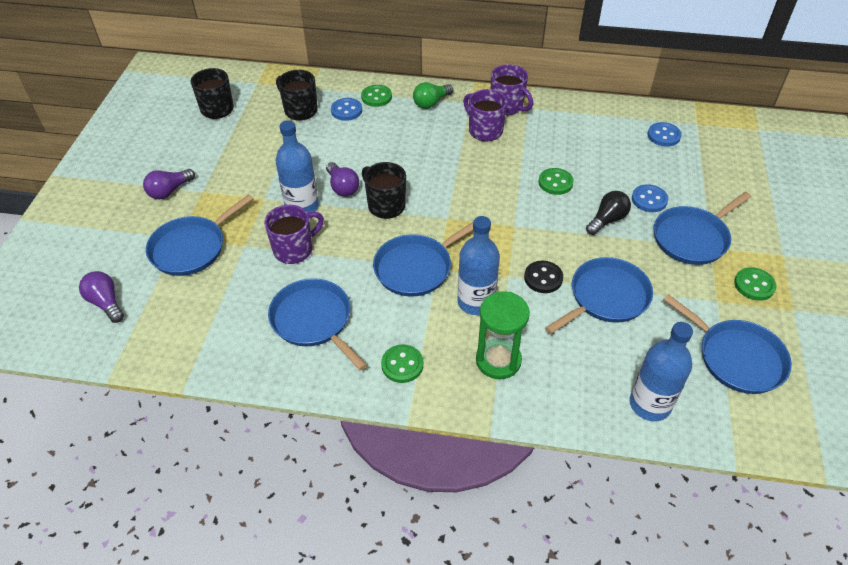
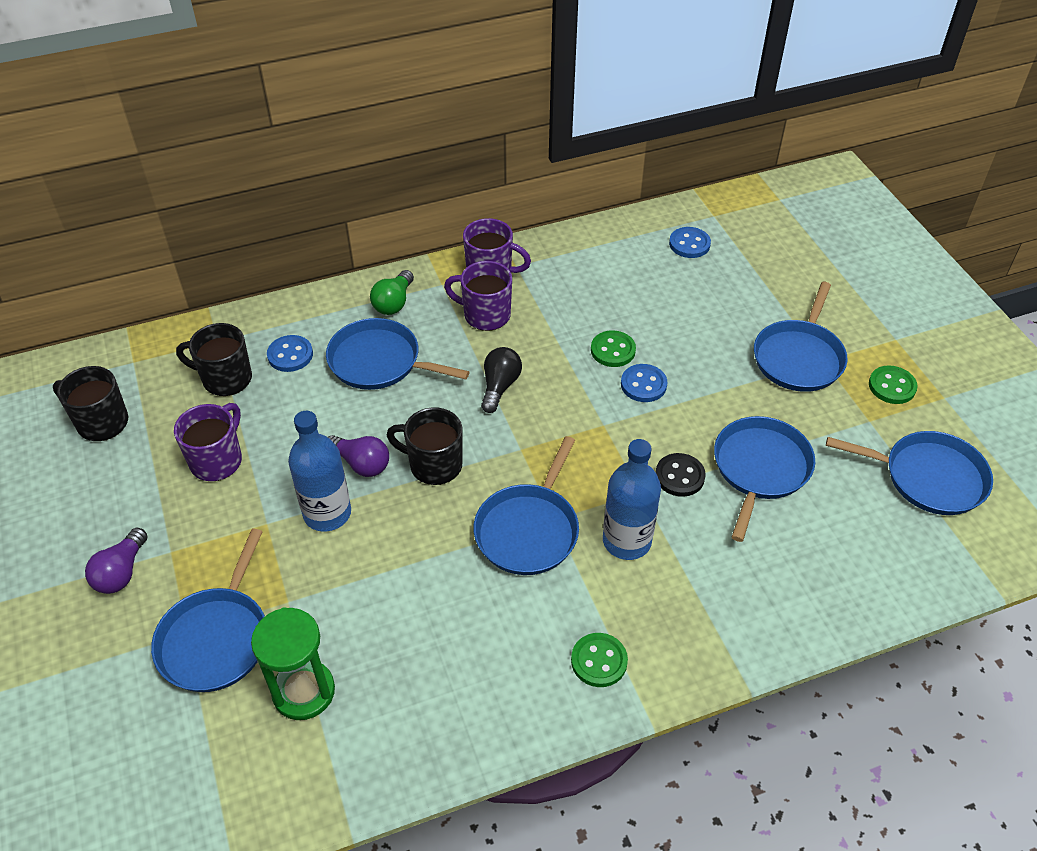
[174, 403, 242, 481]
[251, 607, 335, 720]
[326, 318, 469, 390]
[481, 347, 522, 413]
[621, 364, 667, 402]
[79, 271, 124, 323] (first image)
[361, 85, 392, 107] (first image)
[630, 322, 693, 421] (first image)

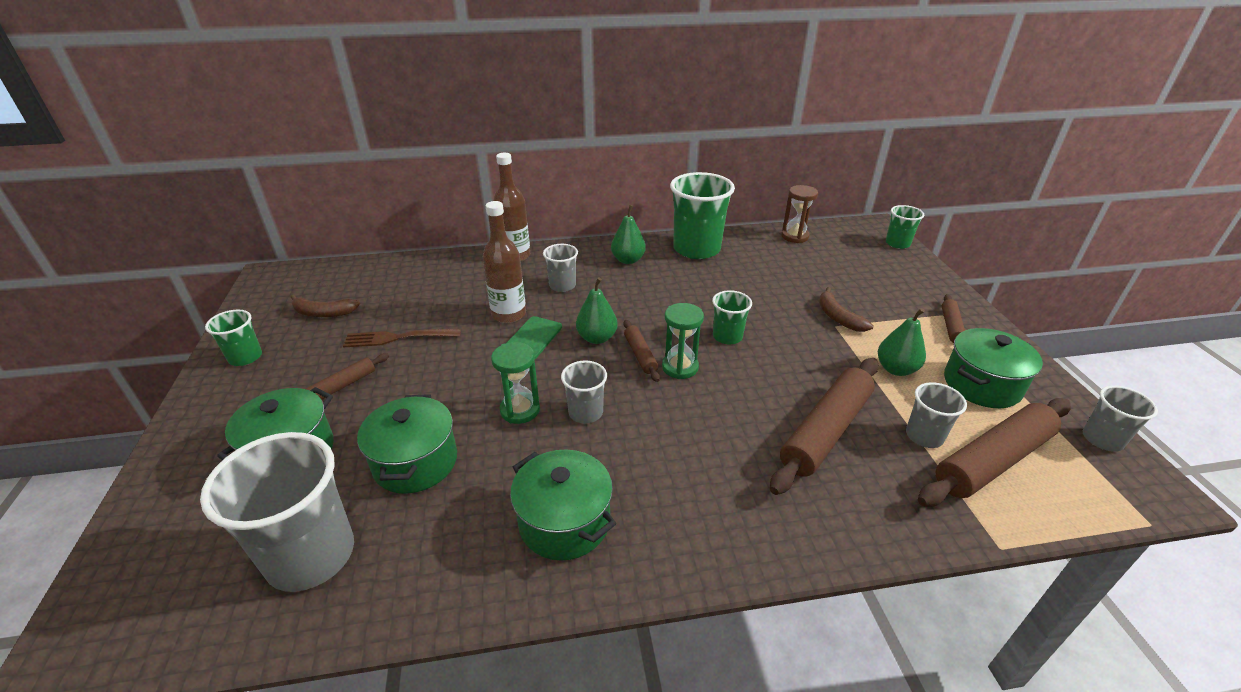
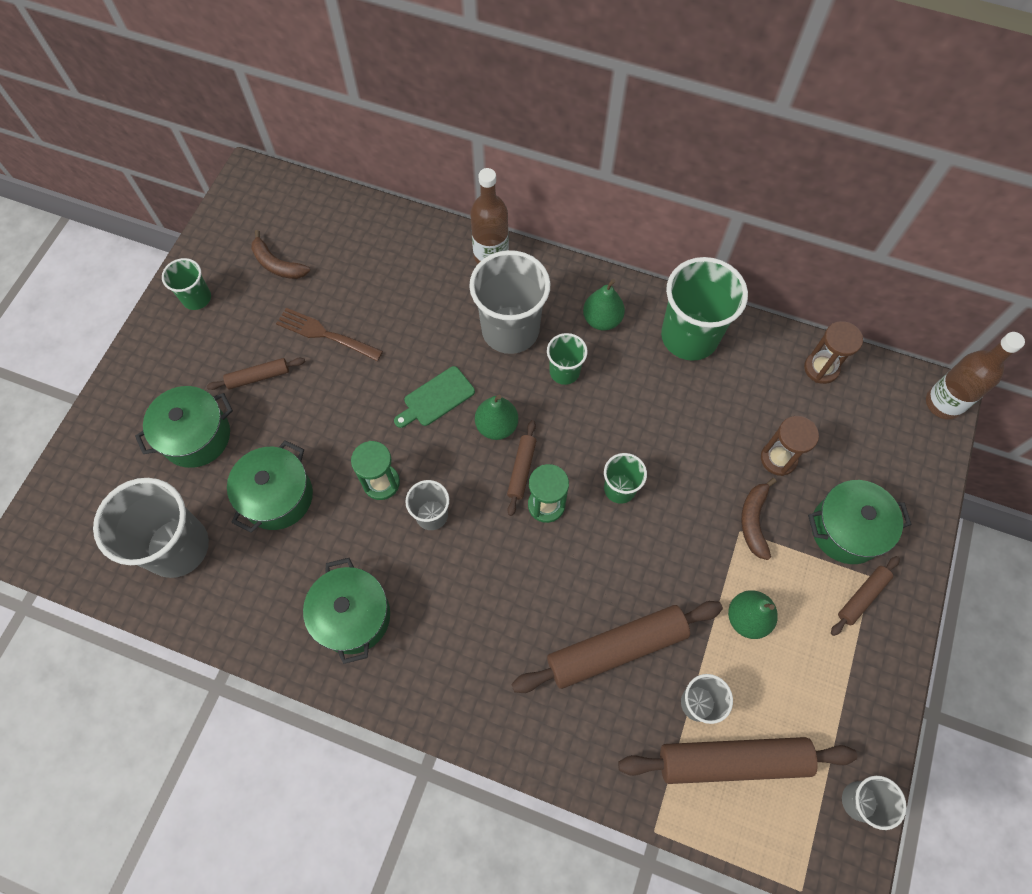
[469, 250, 550, 354]
[547, 333, 588, 385]
[761, 416, 819, 476]
[808, 480, 912, 564]
[926, 332, 1025, 420]

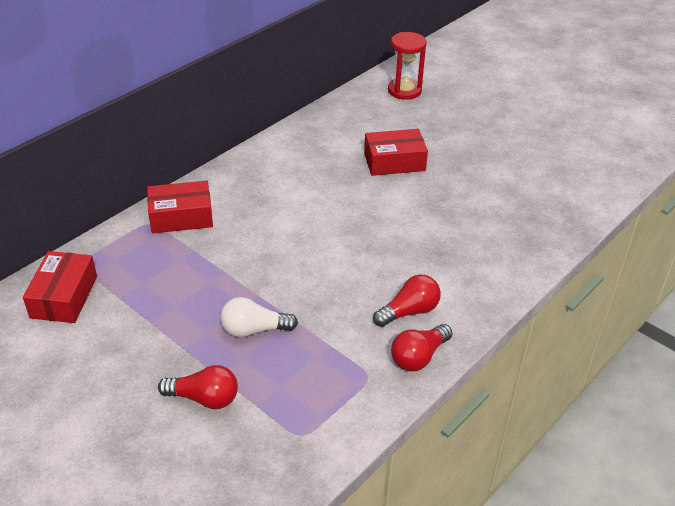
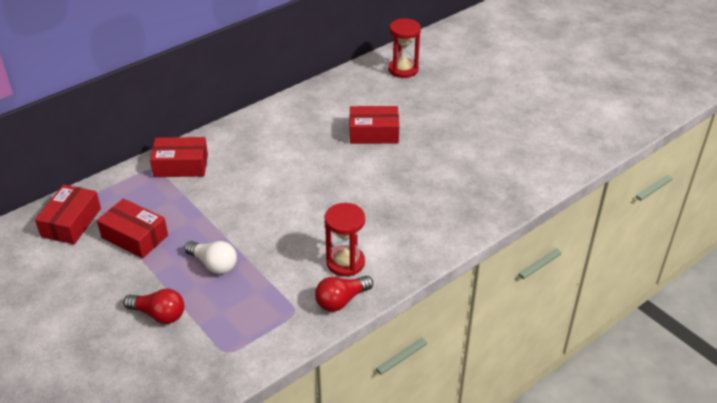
[97, 198, 168, 258]
[184, 241, 237, 274]
[325, 203, 365, 277]

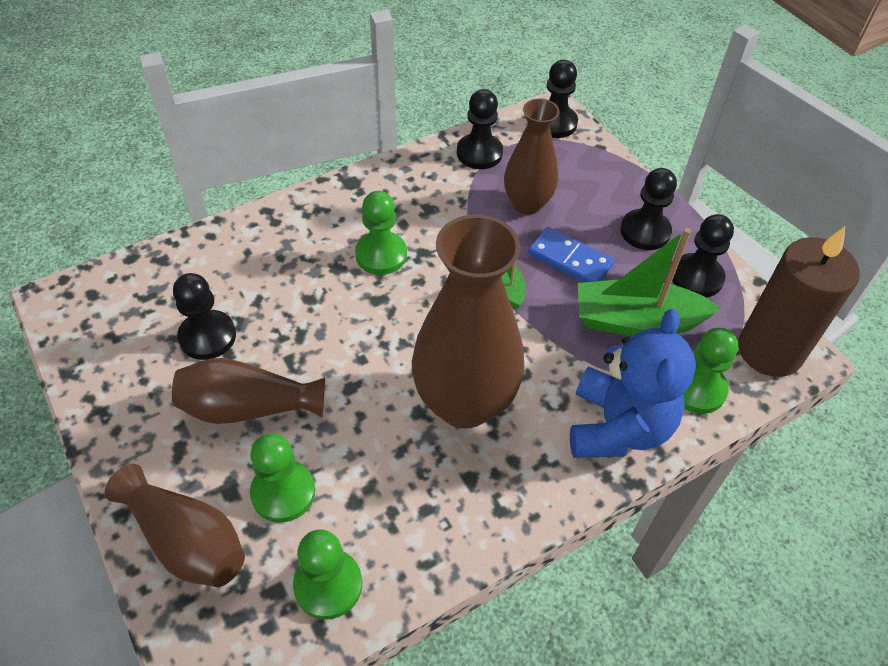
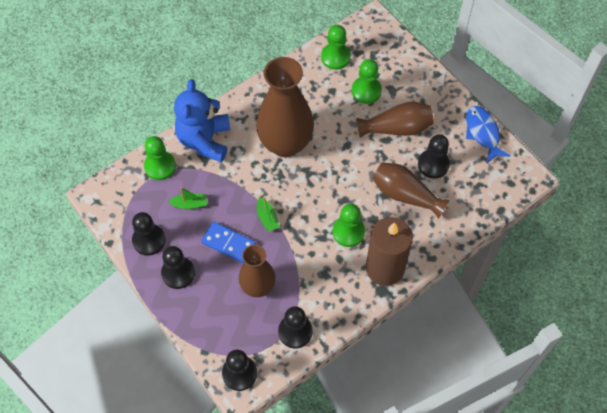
[168, 187, 207, 209]
[366, 217, 413, 286]
[372, 162, 450, 219]
[466, 106, 511, 163]

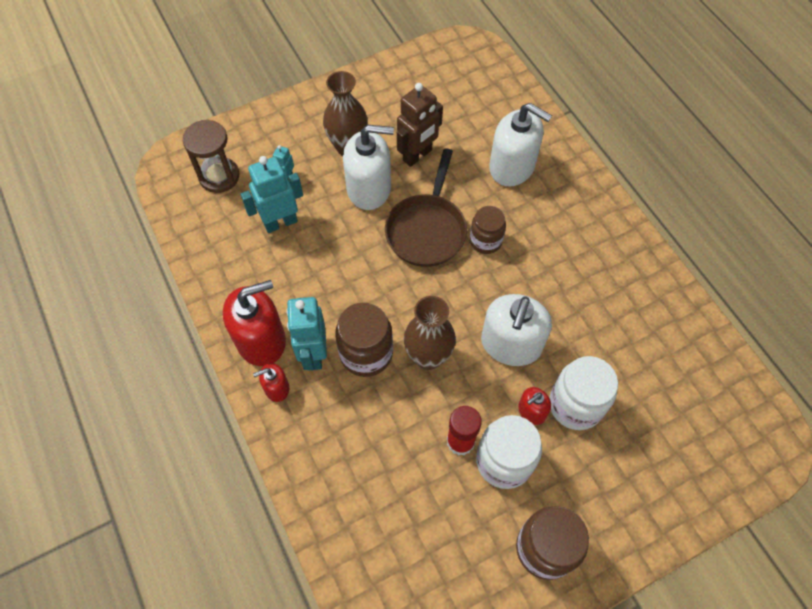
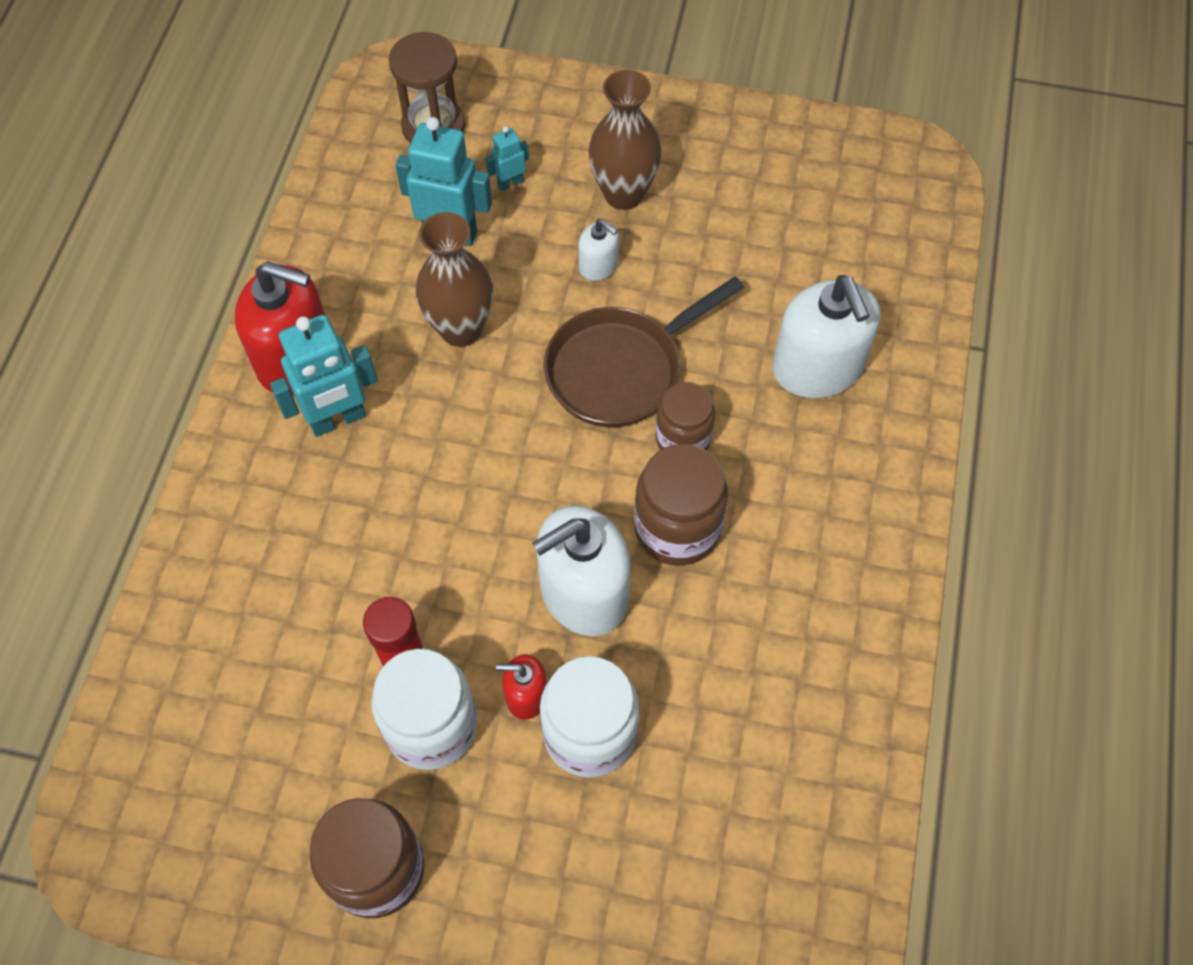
[270, 315, 378, 437]
[416, 212, 493, 347]
[578, 219, 619, 281]
[634, 444, 728, 566]
[253, 363, 289, 402] (first image)
[397, 83, 443, 167] (first image)

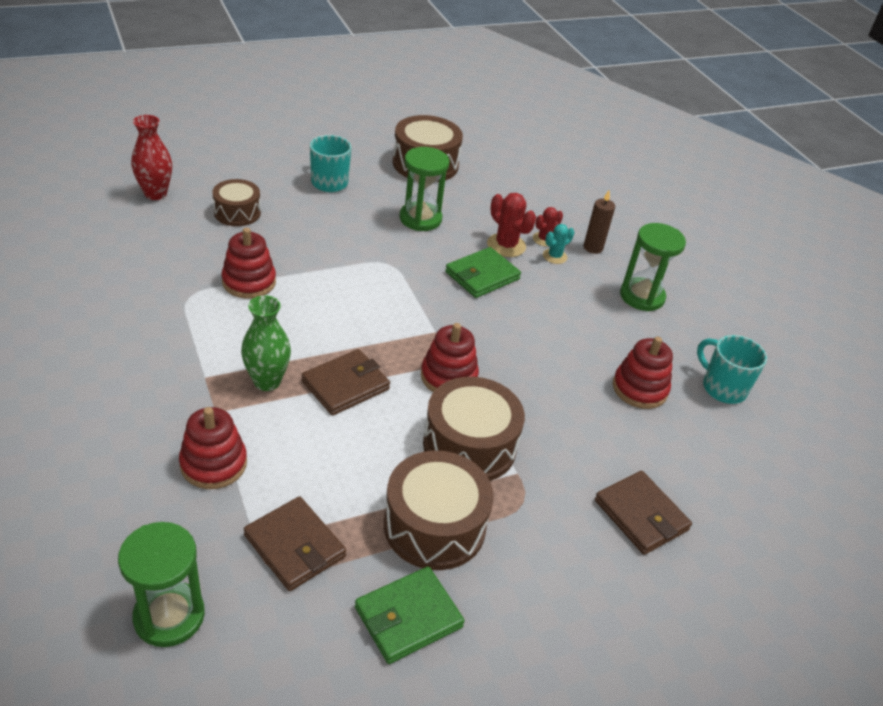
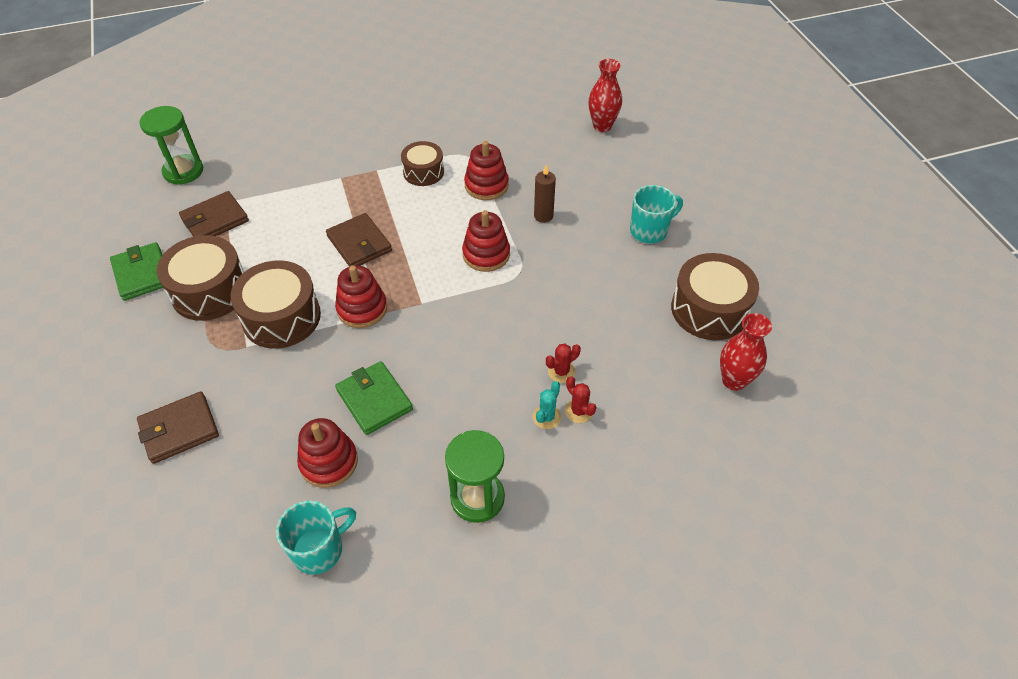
[335, 361, 413, 435]
[401, 141, 444, 186]
[462, 210, 510, 272]
[533, 381, 561, 429]
[534, 165, 556, 223]
[546, 344, 581, 383]
[720, 313, 772, 391]
[241, 295, 291, 391] (first image)
[399, 147, 450, 231] (first image)

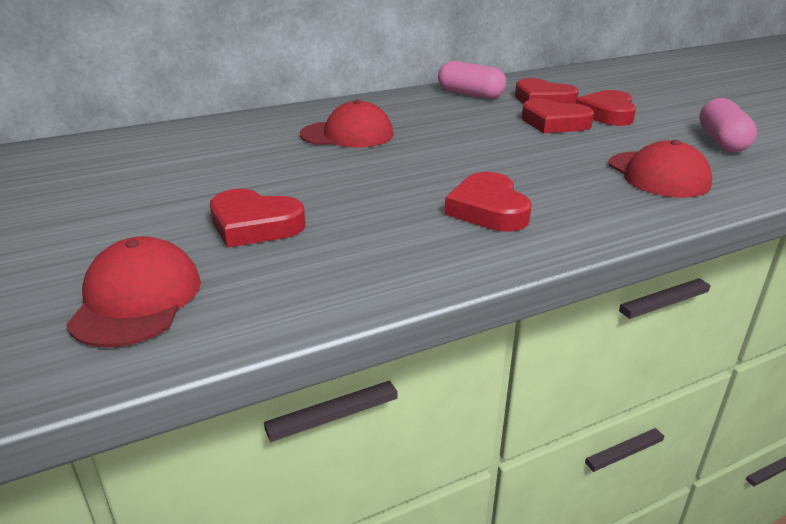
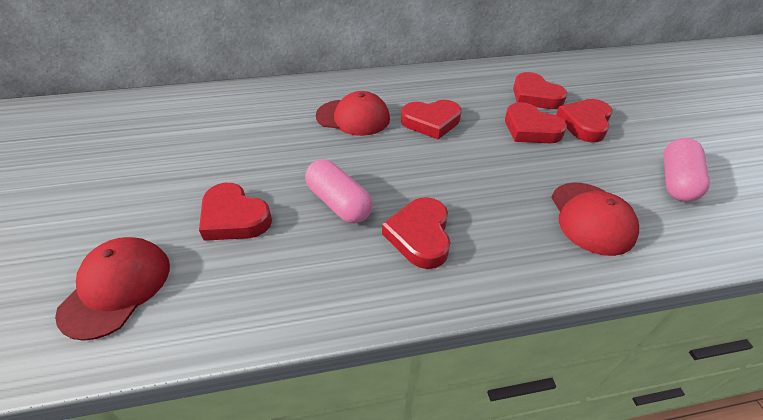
[305, 160, 373, 223]
[401, 100, 462, 139]

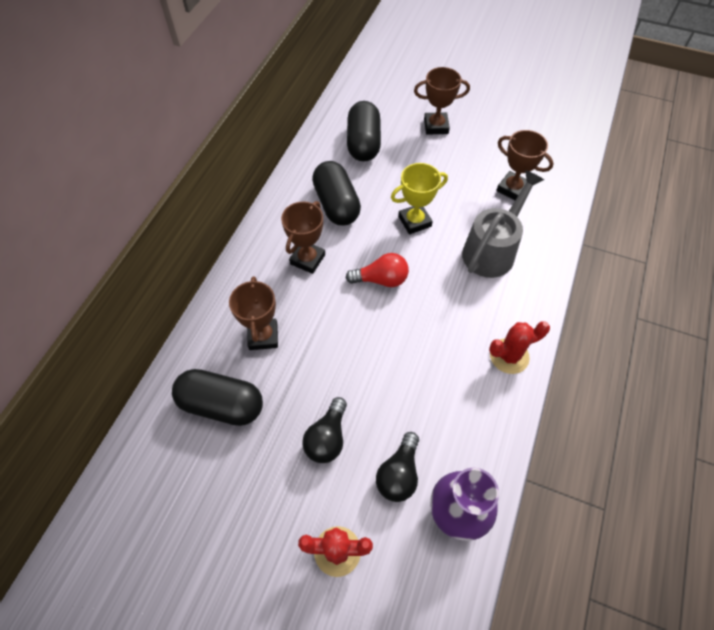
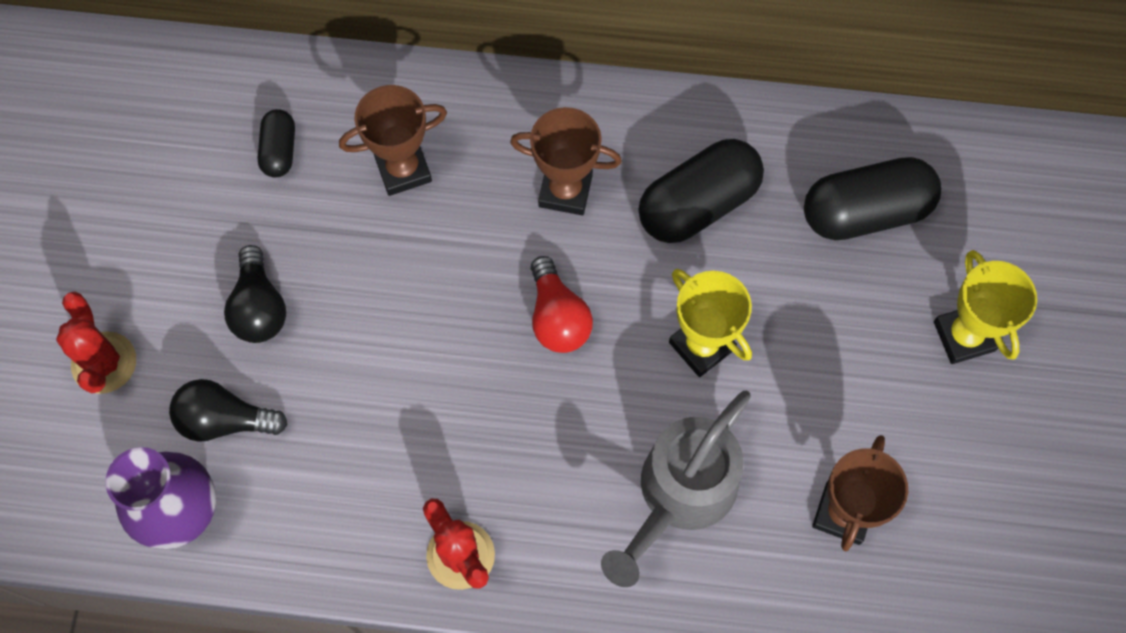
[224, 245, 286, 343]
[258, 109, 295, 177]
[601, 391, 751, 587]
[934, 250, 1037, 364]

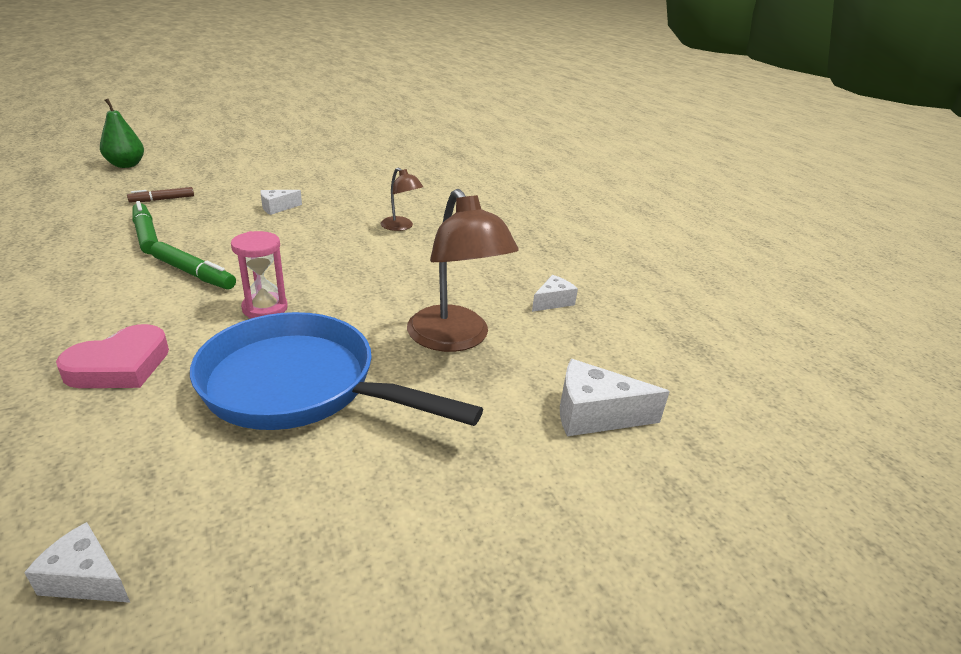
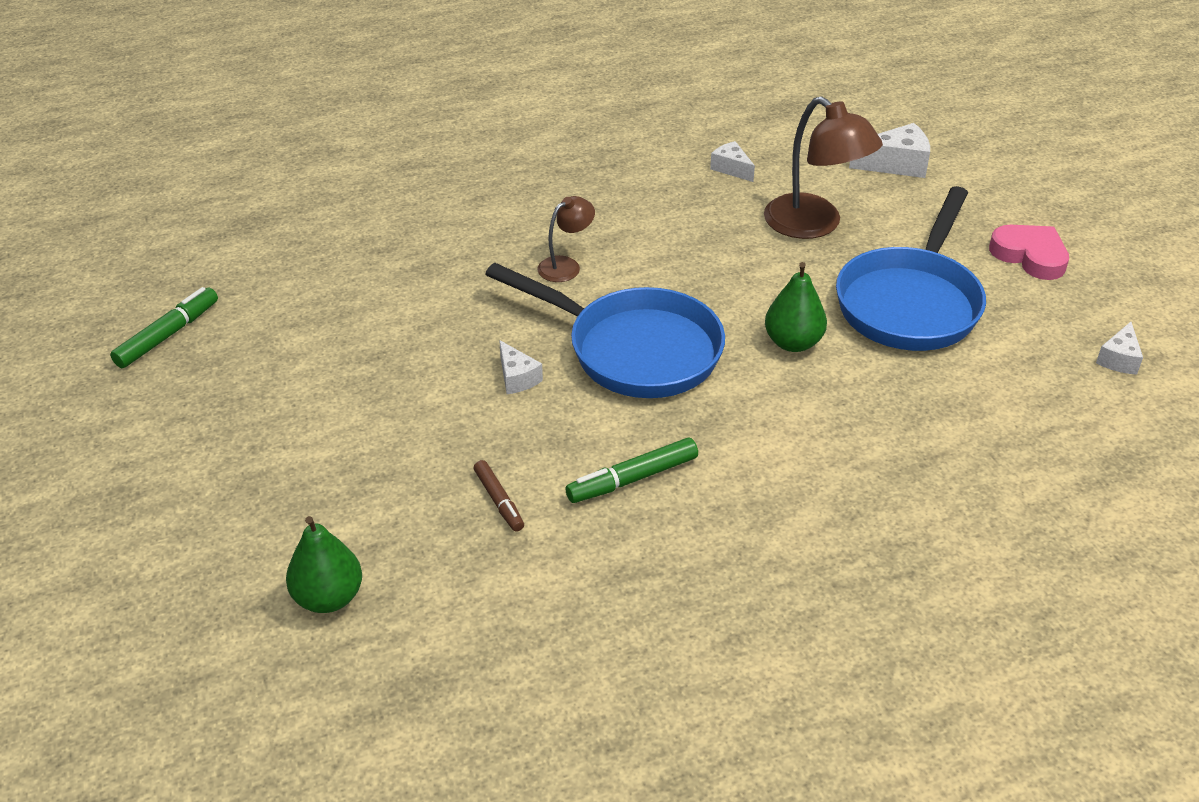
[110, 287, 218, 368]
[485, 263, 725, 398]
[764, 96, 883, 239]
[765, 262, 827, 352]
[849, 123, 930, 178]
[989, 225, 1069, 280]

